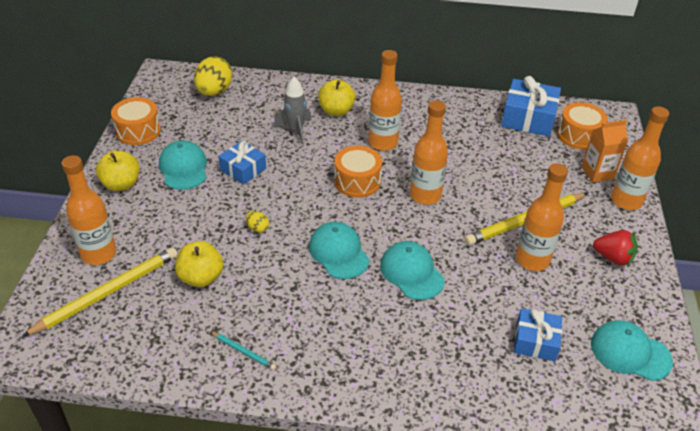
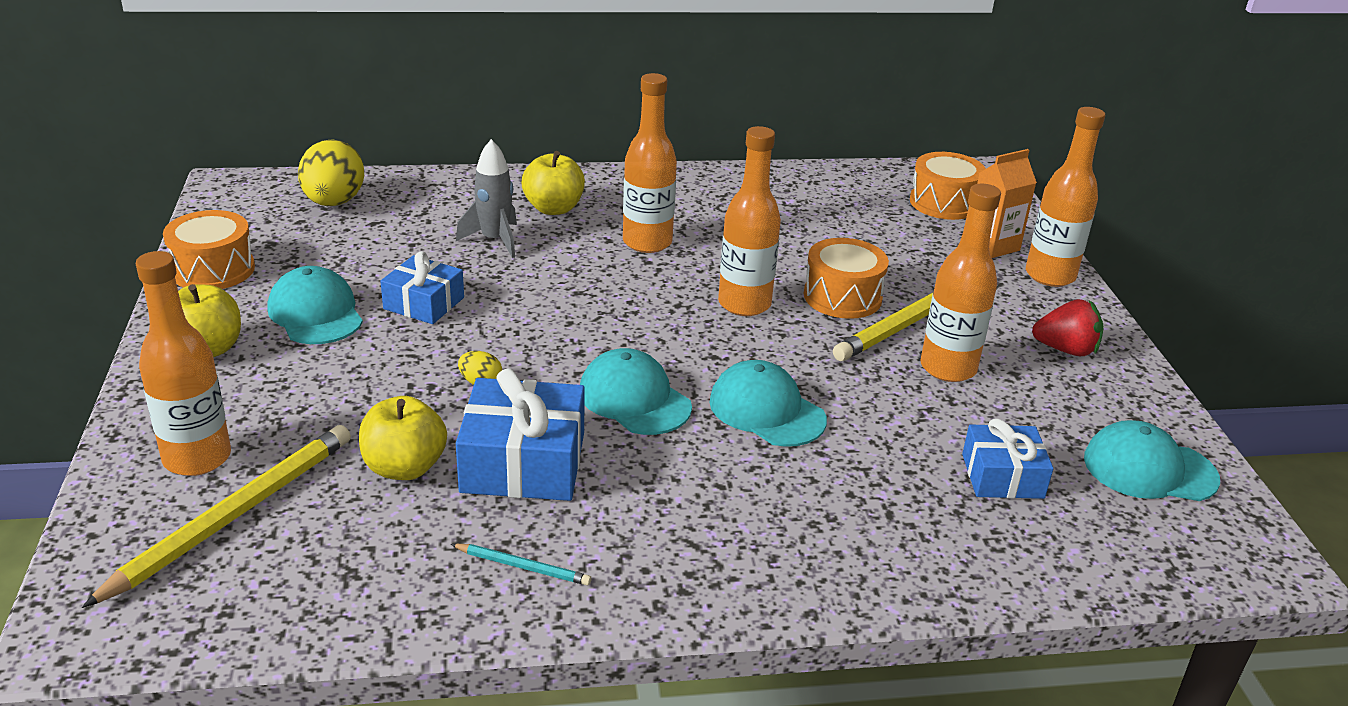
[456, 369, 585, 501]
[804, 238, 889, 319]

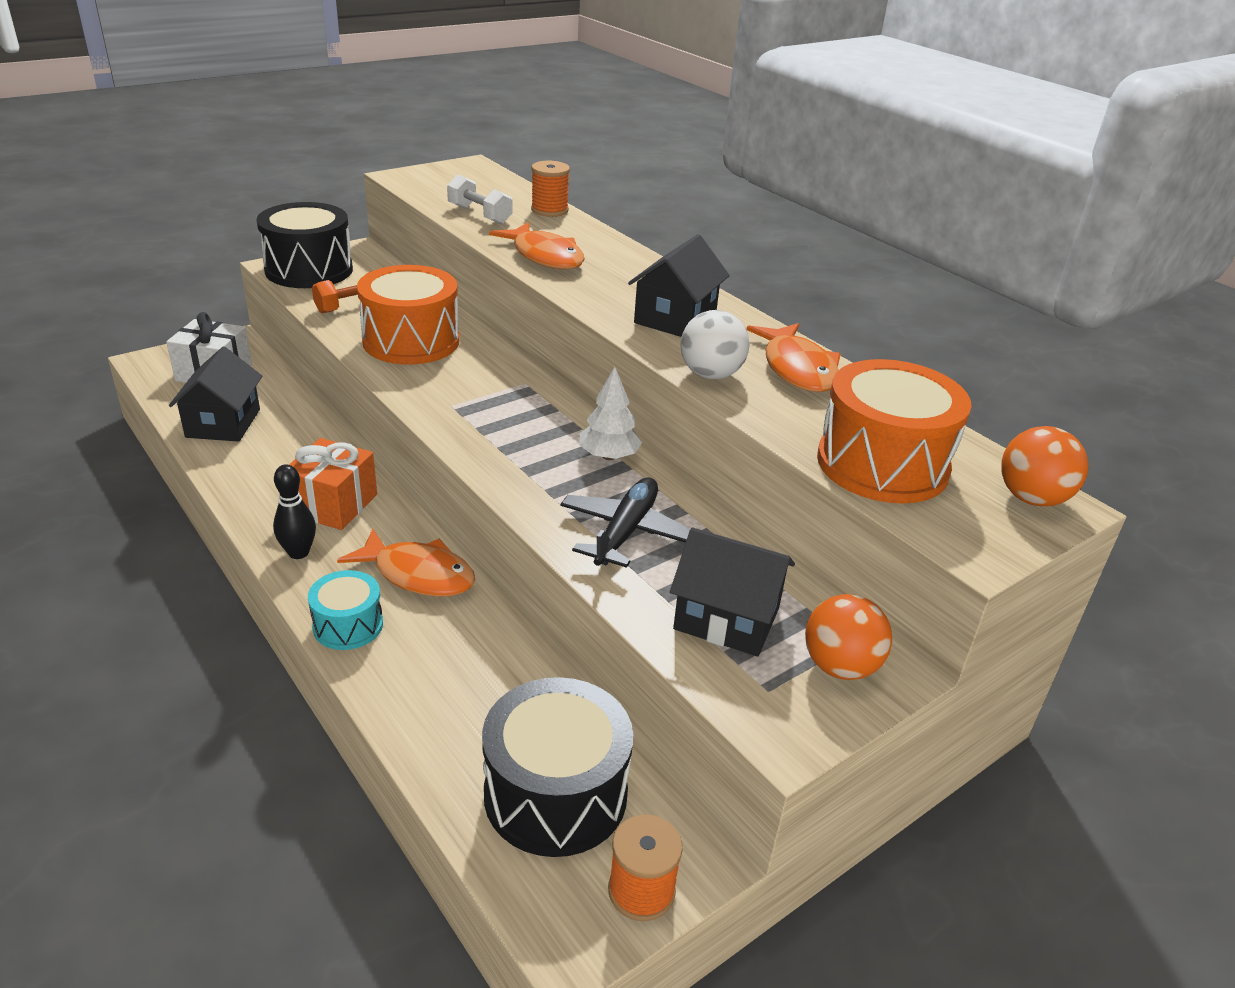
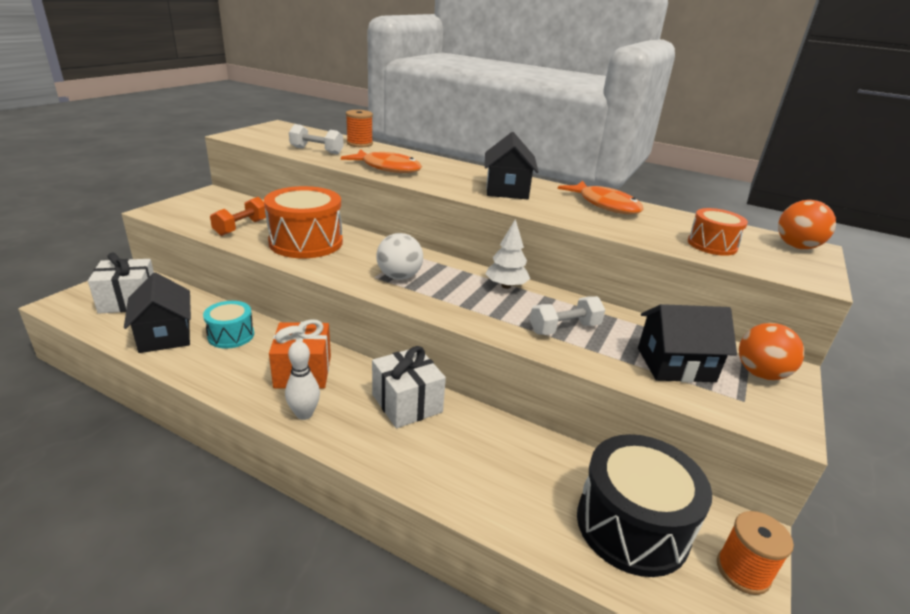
[203, 301, 254, 349]
[285, 341, 320, 420]
[372, 346, 446, 428]
[376, 233, 423, 280]
[530, 296, 605, 335]
[688, 208, 748, 256]
[257, 202, 353, 288] (first image)

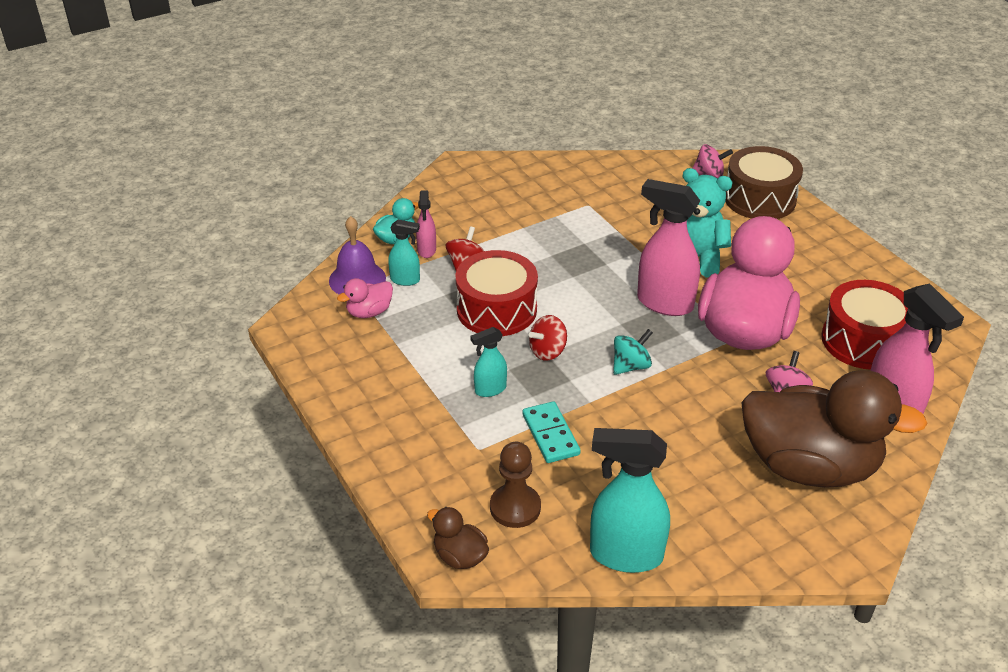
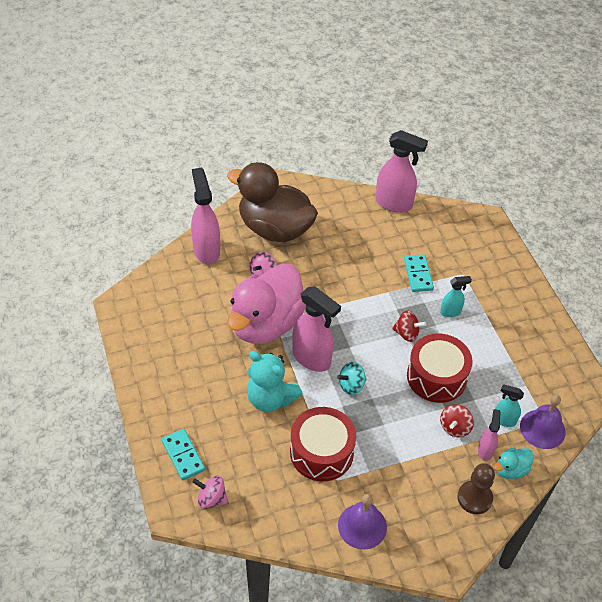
[162, 429, 205, 480]
[290, 407, 356, 481]
[337, 362, 367, 395]
[338, 494, 387, 550]
[375, 130, 428, 213]
[392, 310, 426, 342]
[457, 463, 495, 514]
[337, 278, 393, 318] (first image)
[427, 507, 489, 569] (first image)

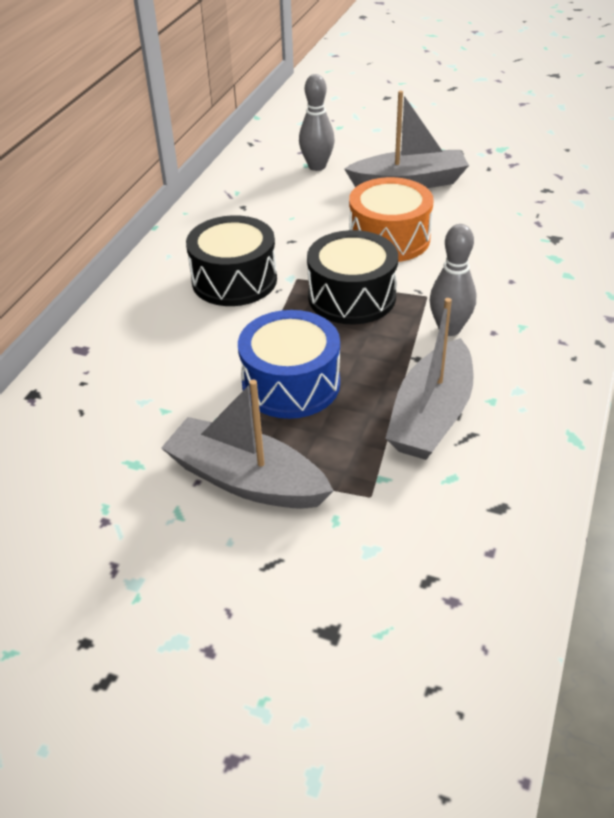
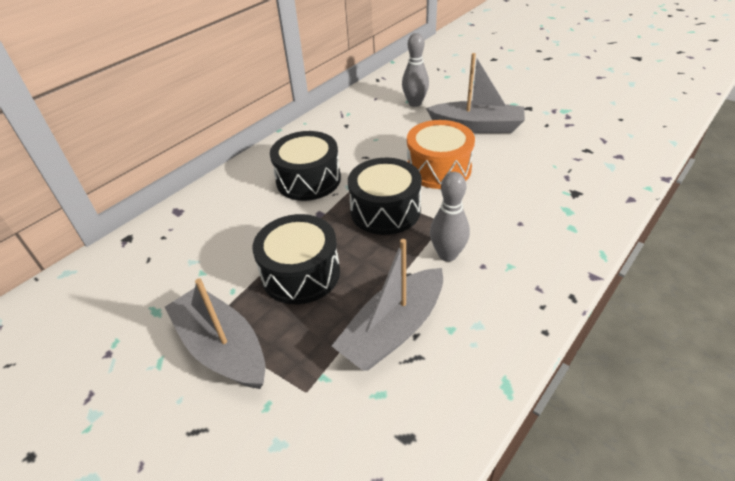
[252, 214, 340, 304]

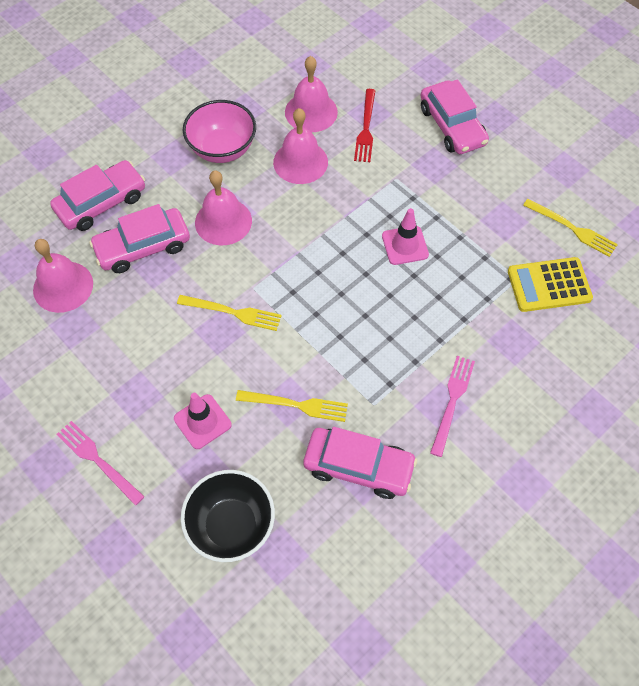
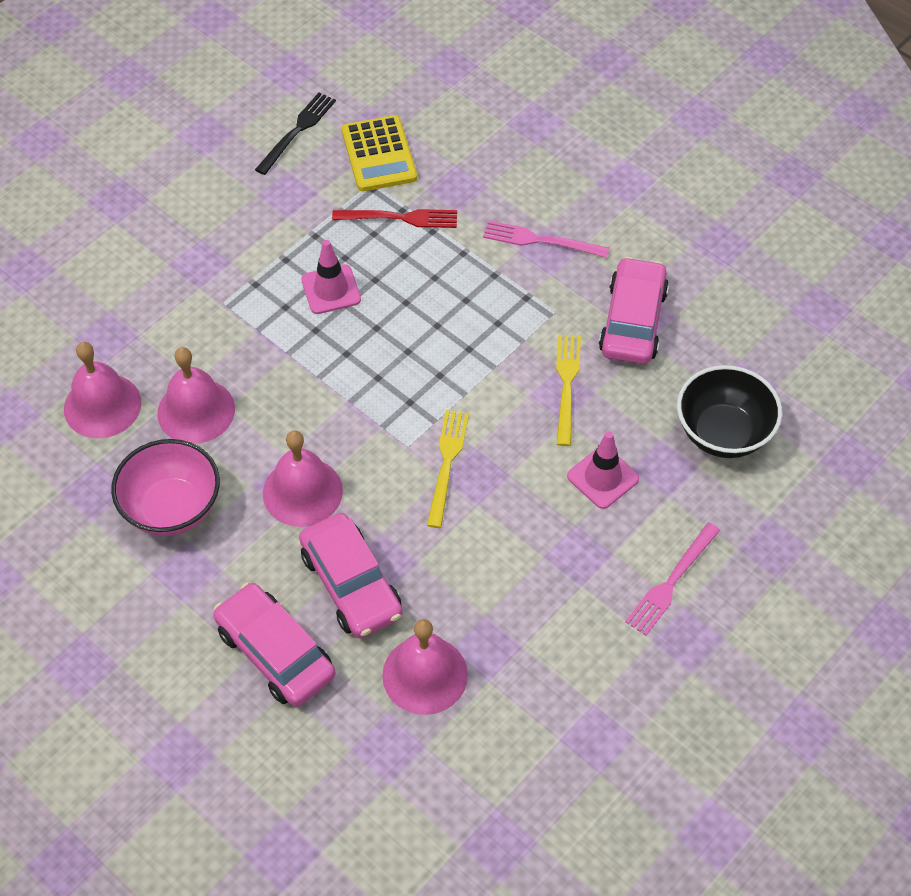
[255, 92, 336, 175]
[332, 209, 457, 228]
[420, 79, 489, 154] (first image)

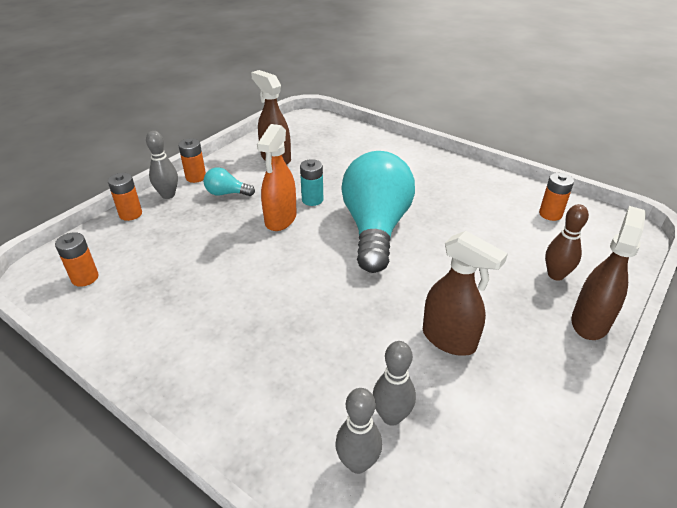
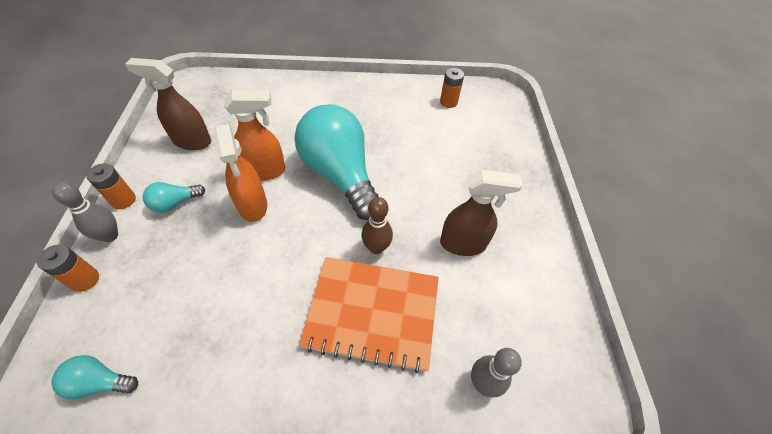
[51, 355, 138, 399]
[224, 90, 285, 181]
[299, 257, 439, 373]
[361, 197, 393, 254]
[373, 341, 416, 426] (first image)
[572, 206, 646, 340] (first image)

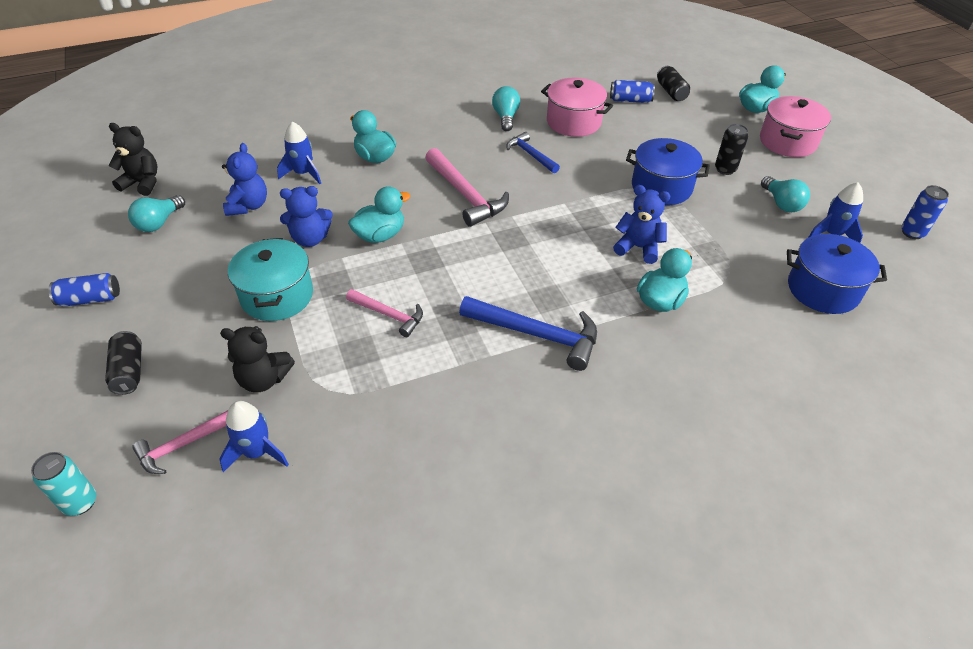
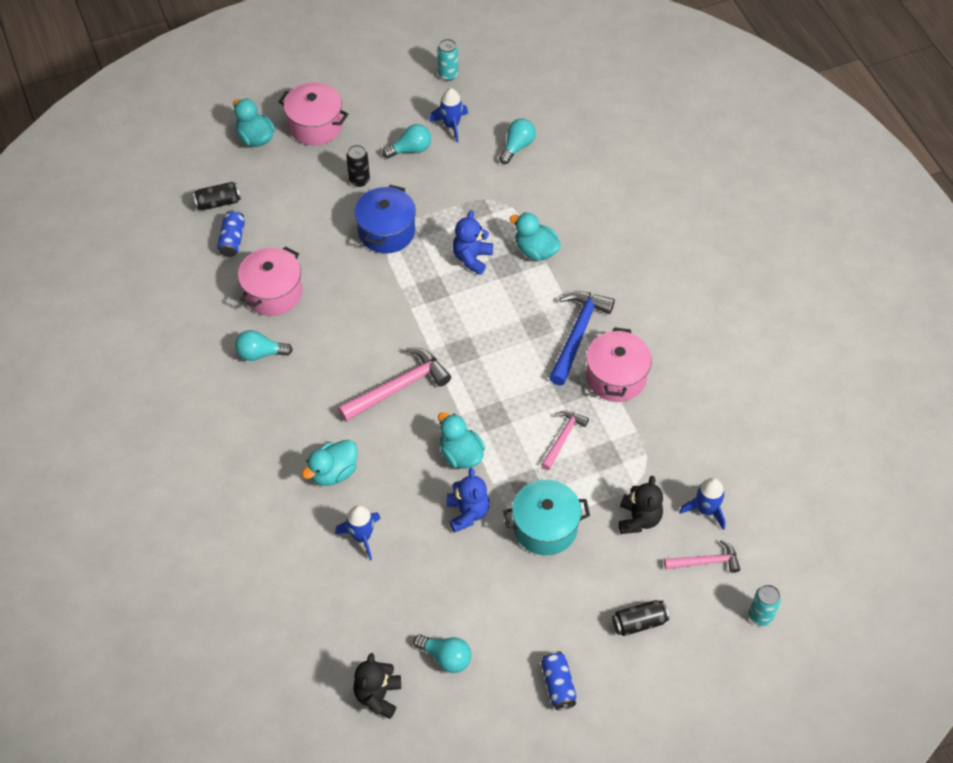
[437, 39, 458, 81]
[499, 119, 536, 164]
[586, 327, 652, 402]
[664, 540, 740, 573]
[222, 143, 267, 216] (first image)
[506, 132, 560, 173] (first image)

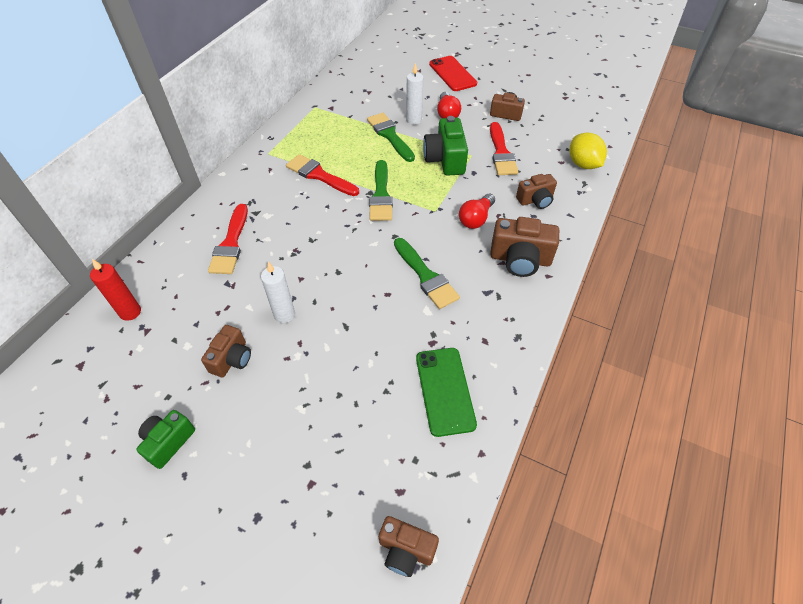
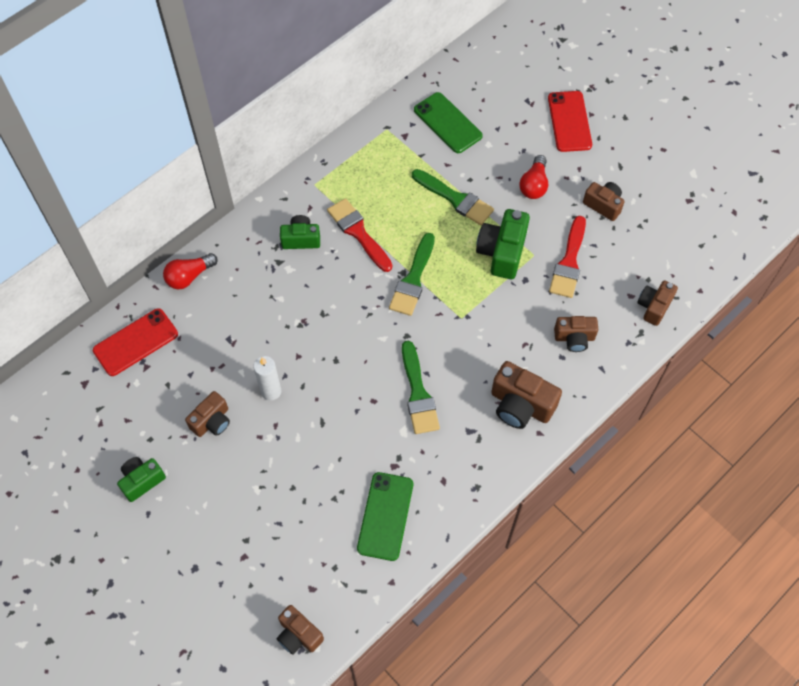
[93, 308, 178, 376]
[163, 253, 218, 289]
[280, 215, 320, 249]
[412, 169, 494, 225]
[414, 92, 483, 153]
[637, 280, 678, 326]
[208, 204, 248, 274] (first image)
[406, 63, 423, 125] (first image)

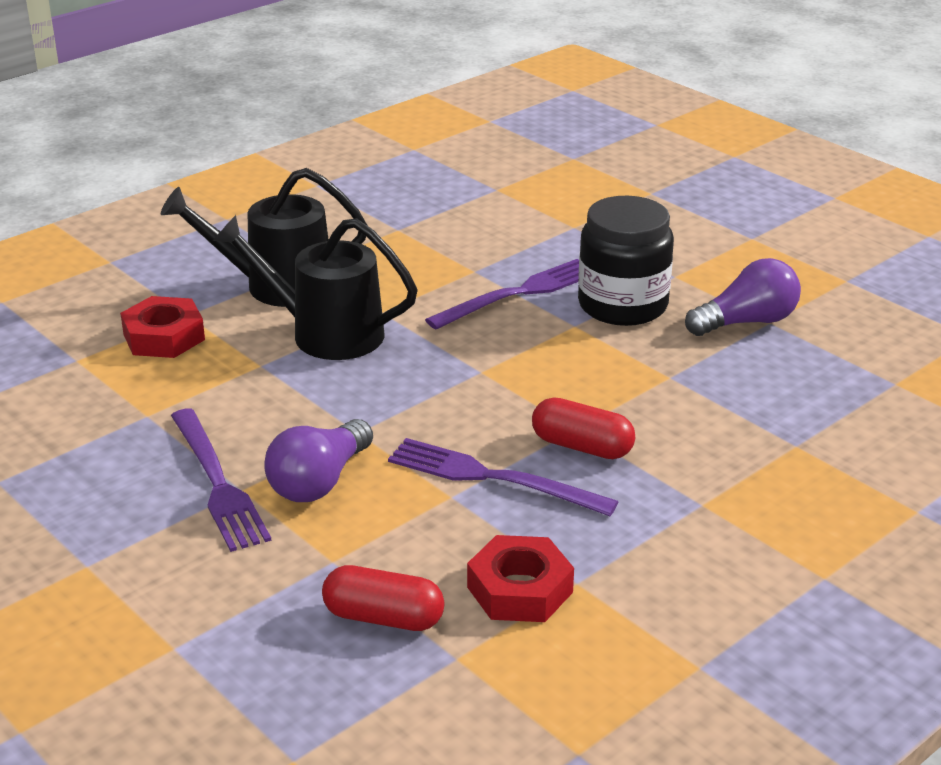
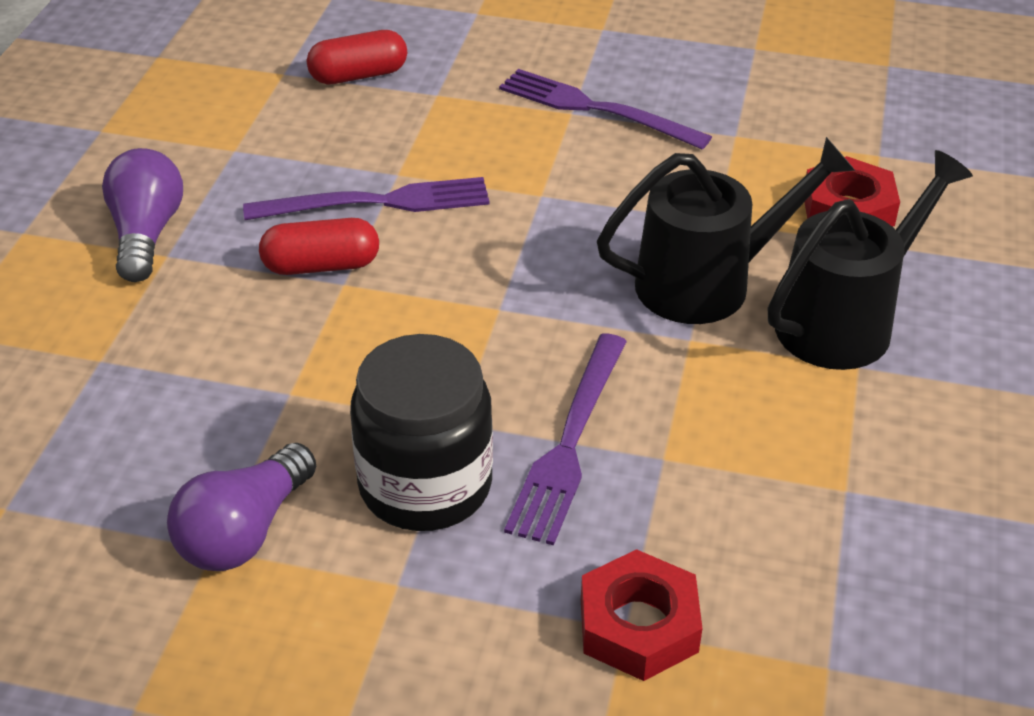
[102, 148, 183, 282]
[581, 549, 703, 681]

